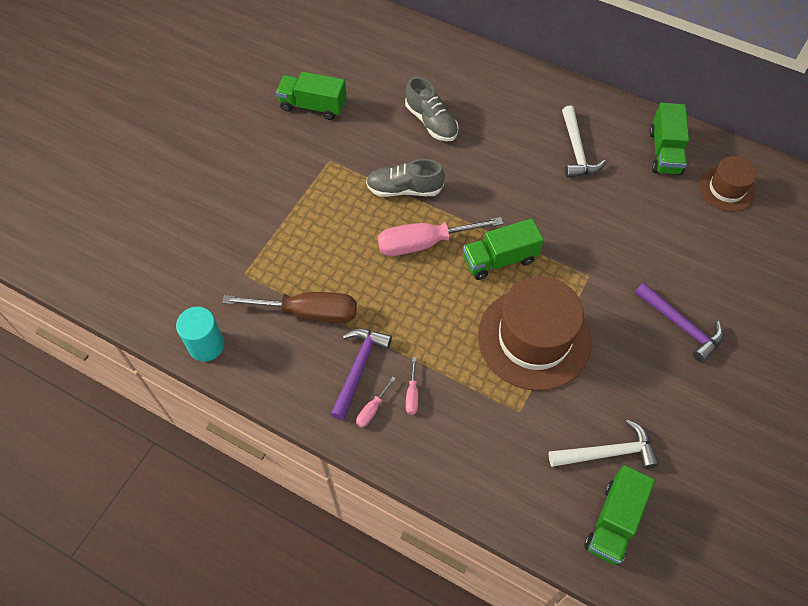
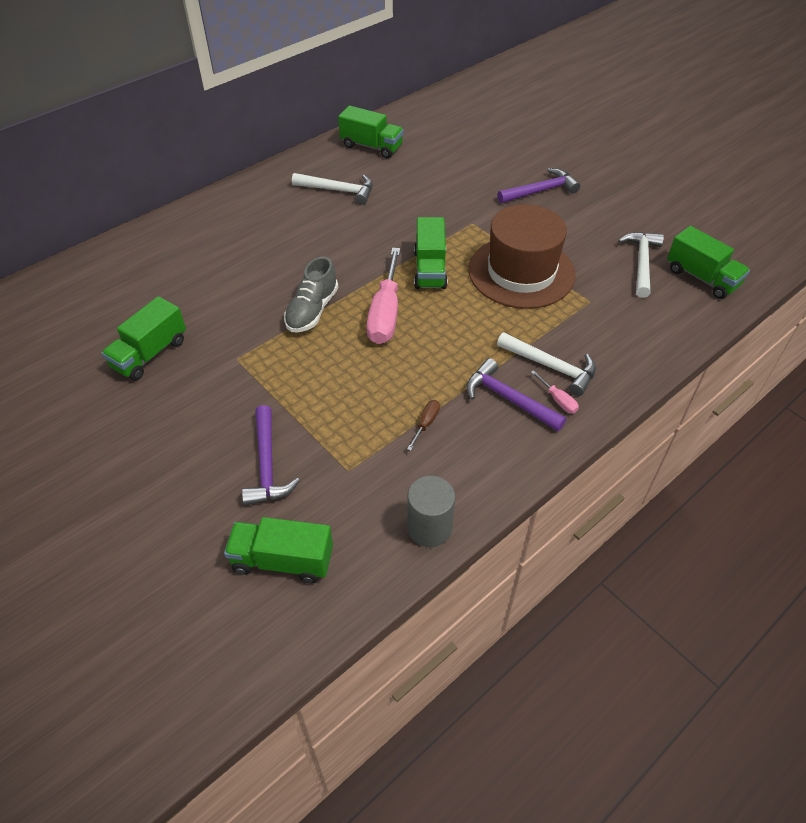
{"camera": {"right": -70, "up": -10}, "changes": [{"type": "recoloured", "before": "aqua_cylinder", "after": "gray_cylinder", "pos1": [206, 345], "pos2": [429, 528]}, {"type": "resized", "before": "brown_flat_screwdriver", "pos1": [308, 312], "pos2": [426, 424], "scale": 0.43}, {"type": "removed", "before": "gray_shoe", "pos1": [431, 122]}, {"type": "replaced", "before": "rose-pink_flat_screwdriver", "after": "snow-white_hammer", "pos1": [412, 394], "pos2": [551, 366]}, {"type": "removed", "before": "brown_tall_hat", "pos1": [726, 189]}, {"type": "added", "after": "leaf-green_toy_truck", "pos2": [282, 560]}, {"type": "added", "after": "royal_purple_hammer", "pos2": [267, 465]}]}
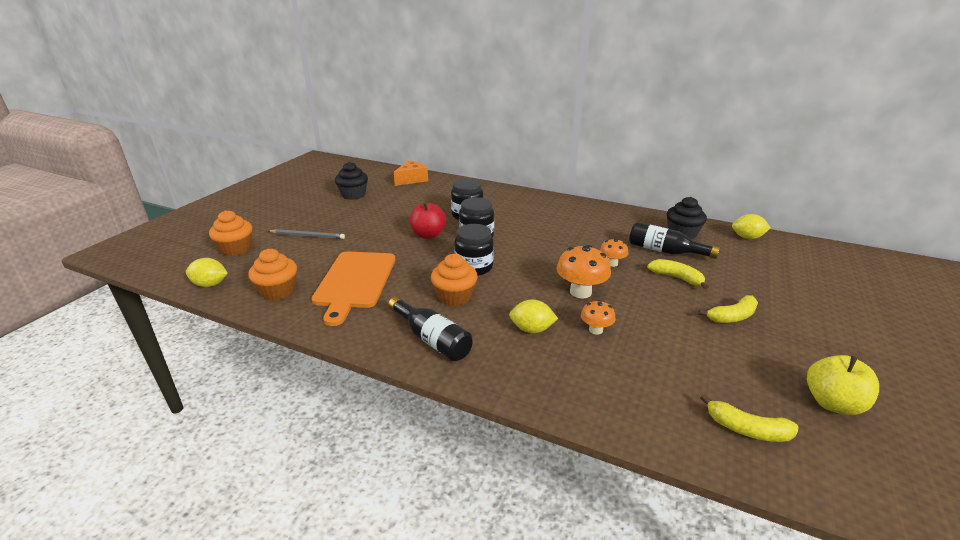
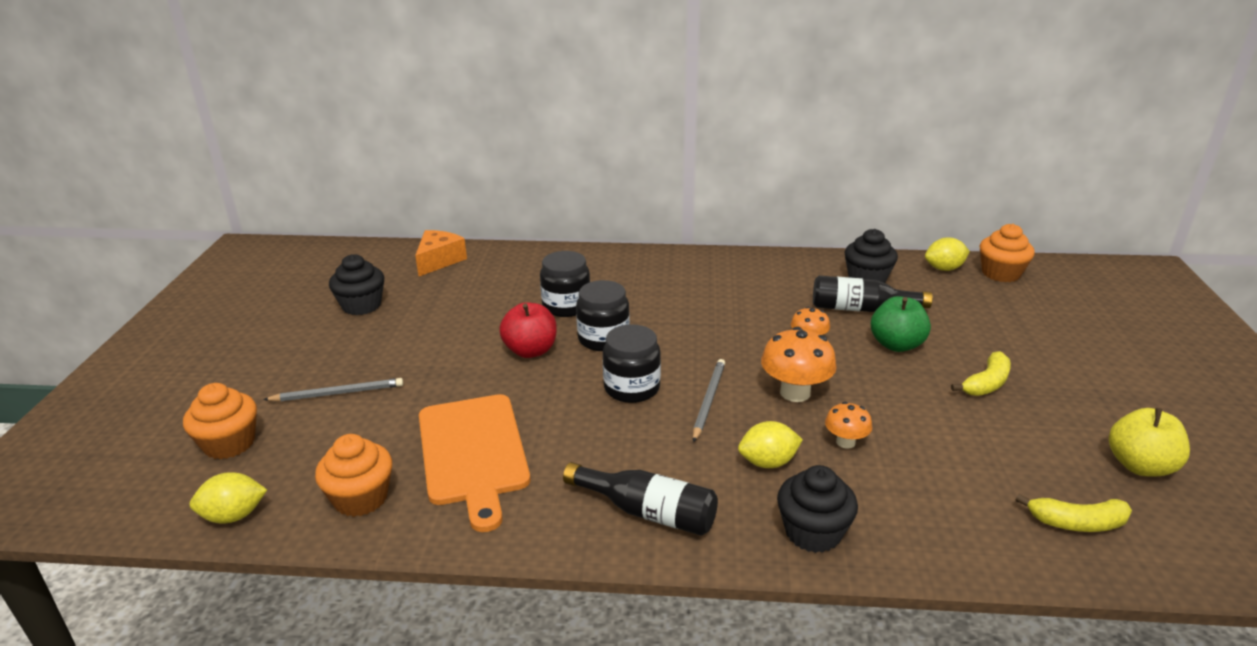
{"camera": {"right": -20, "up": 0}, "changes": [{"type": "moved", "before": "orange-coloured_fairy_cake", "pos1": [454, 297], "pos2": [1000, 273]}, {"type": "replaced", "before": "bright_yellow_banana", "after": "leaf-green_toy_apple", "pos1": [676, 278], "pos2": [896, 345]}, {"type": "added", "after": "gray_wooden_pencil", "pos2": [708, 400]}, {"type": "added", "after": "black_fairy_cake", "pos2": [813, 532]}]}
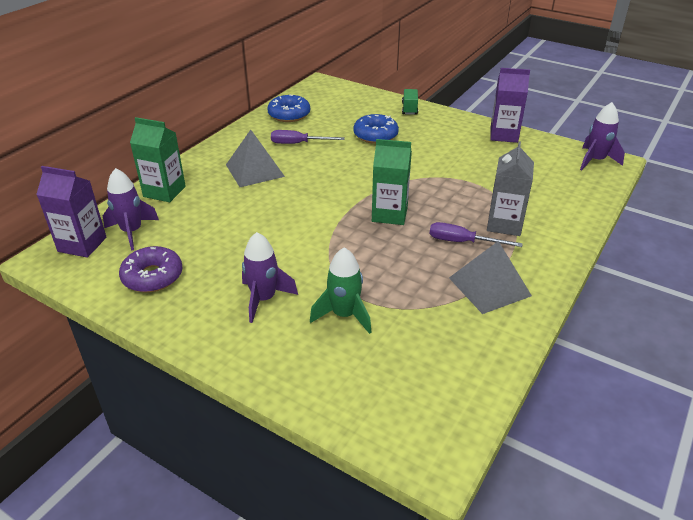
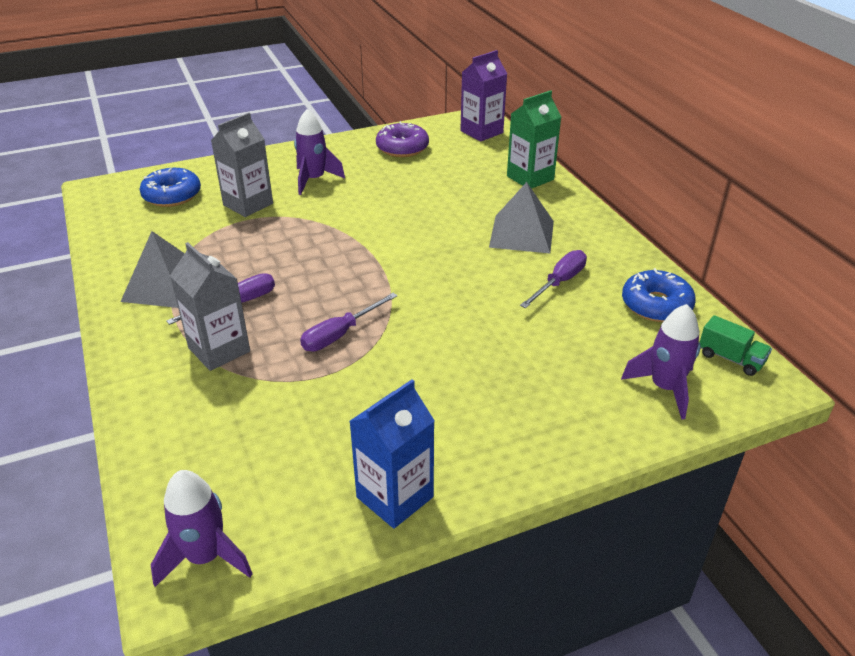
{"camera": {"right": 125, "up": 0}, "changes": [{"type": "moved", "before": "royal_purple_toy_rocket", "pos1": [132, 232], "pos2": [665, 388]}, {"type": "replaced", "before": "leaf-green_toy_rocket", "after": "gray_carton", "pos1": [344, 315], "pos2": [248, 204]}, {"type": "moved", "before": "royal_blue_doughnut", "pos1": [375, 135], "pos2": [172, 195]}, {"type": "removed", "before": "leaf-green_carton", "pos1": [389, 214]}, {"type": "moved", "before": "leaf-green_toy_truck", "pos1": [409, 109], "pos2": [730, 358]}, {"type": "recoloured", "before": "royal_purple_carton", "after": "royal_blue_carton", "pos1": [503, 135], "pos2": [395, 497]}, {"type": "added", "after": "royal_purple_flat_screwdriver", "pos2": [340, 334]}]}
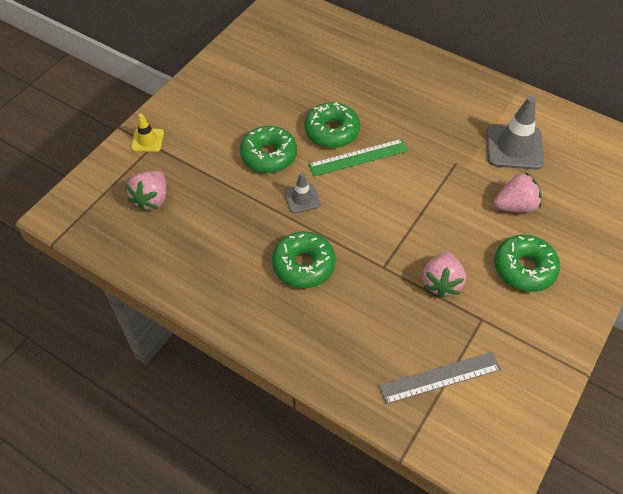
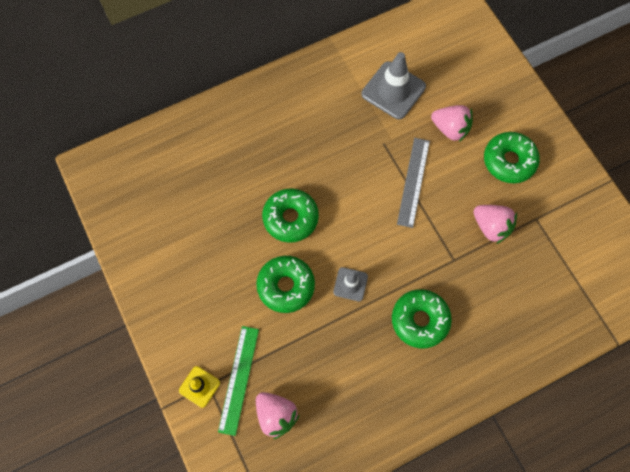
{"camera": {"right": -60, "up": 15}, "changes": [{"type": "moved", "before": "leaf-green_ruler", "pos1": [358, 157], "pos2": [238, 379]}, {"type": "moved", "before": "gray_ruler", "pos1": [440, 377], "pos2": [413, 182]}, {"type": "turned", "before": "rose-pink_berry", "pos1": [515, 206], "pos2": [450, 129], "turn": 105}]}
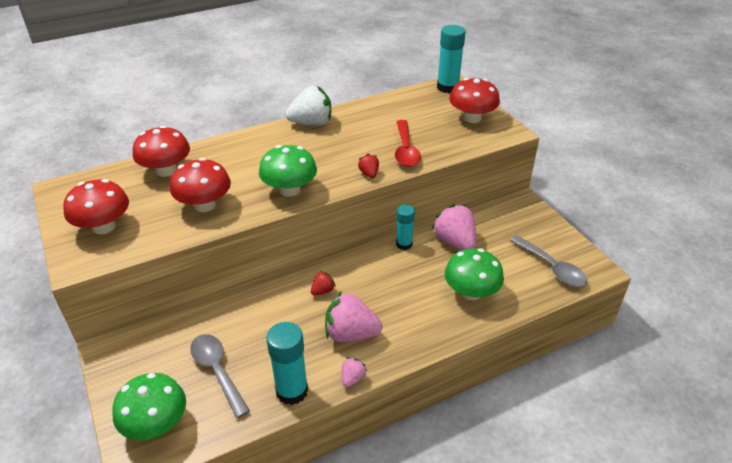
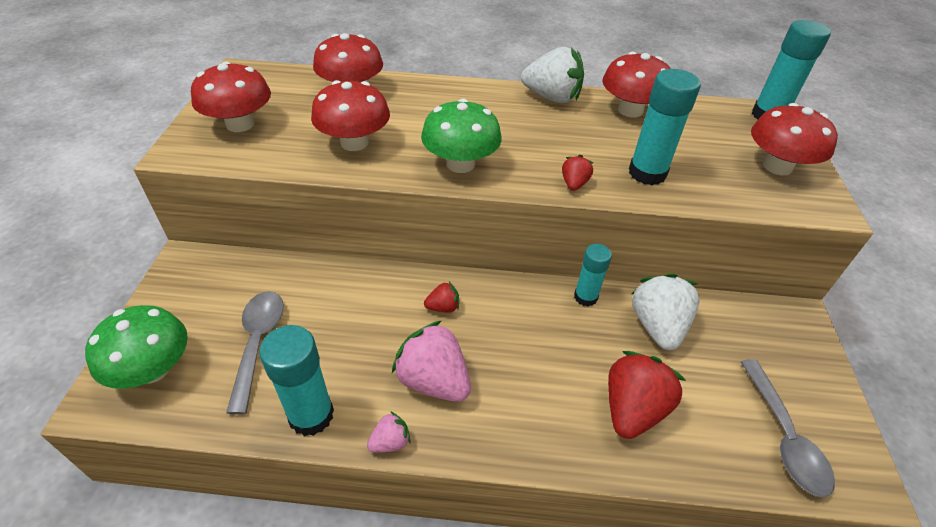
{"camera": {"right": 30, "up": 5}, "changes": [{"type": "replaced", "before": "red_teaspoon", "after": "aqua_glue_stick", "pos1": [405, 150], "pos2": [647, 173]}, {"type": "recoloured", "before": "rose-pink_berry", "after": "snow-white_berry", "pos1": [455, 242], "pos2": [657, 326]}, {"type": "replaced", "before": "leaf-green_toadstool", "after": "red_berry", "pos1": [471, 292], "pos2": [632, 409]}, {"type": "added", "after": "red_toadstool", "pos2": [630, 110]}]}
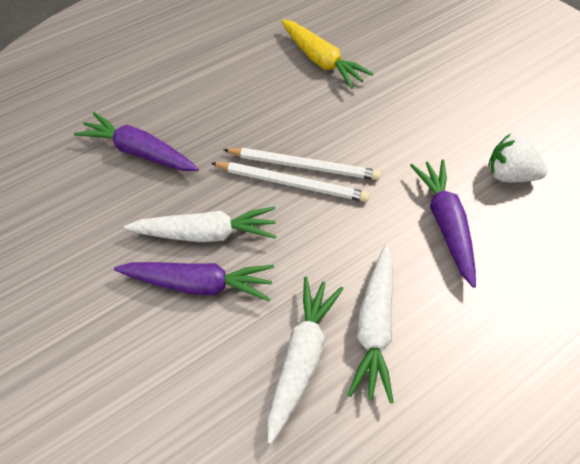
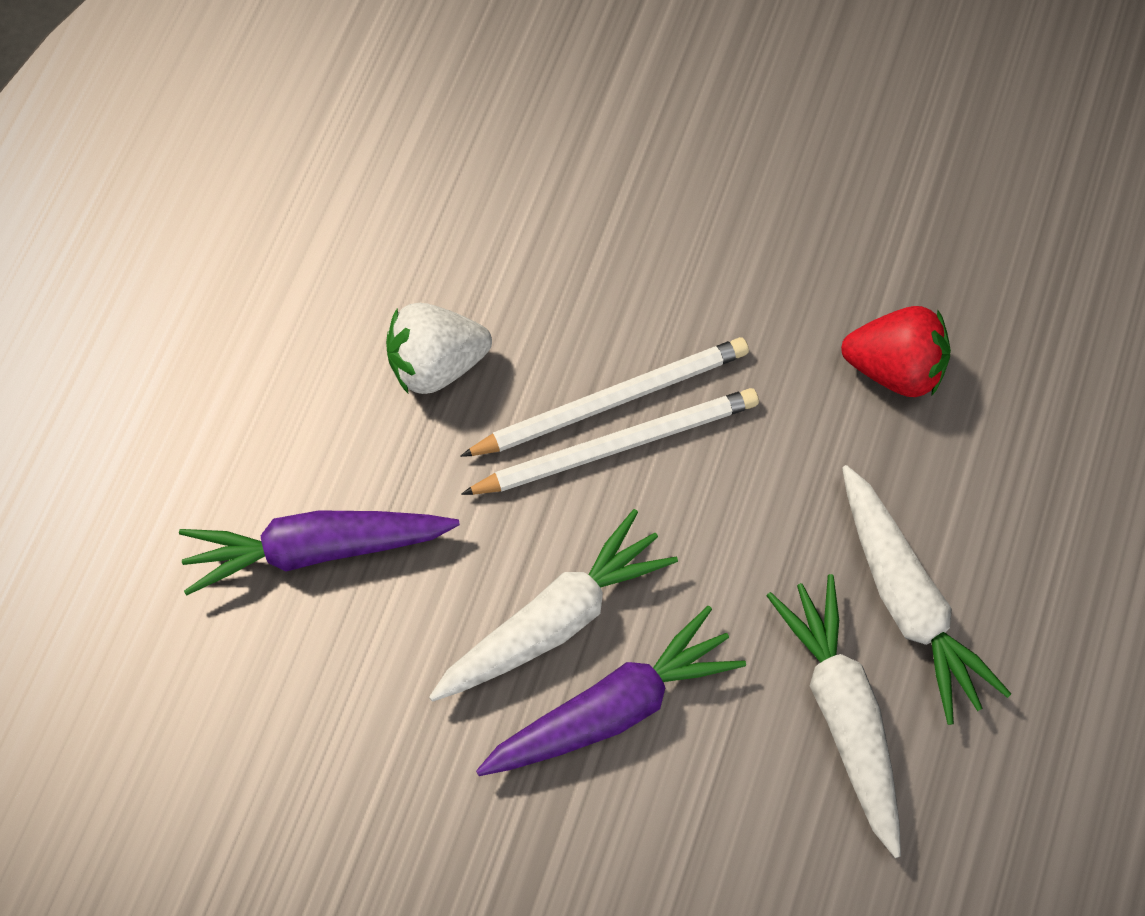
{"camera": {"right": -35, "up": 10}, "changes": [{"type": "removed", "before": "bright_yellow_carrot", "pos1": [321, 60]}, {"type": "replaced", "before": "royal_purple_carrot", "after": "red_berry", "pos1": [445, 224], "pos2": [894, 368]}, {"type": "moved", "before": "snow-white_berry", "pos1": [509, 175], "pos2": [436, 364]}]}
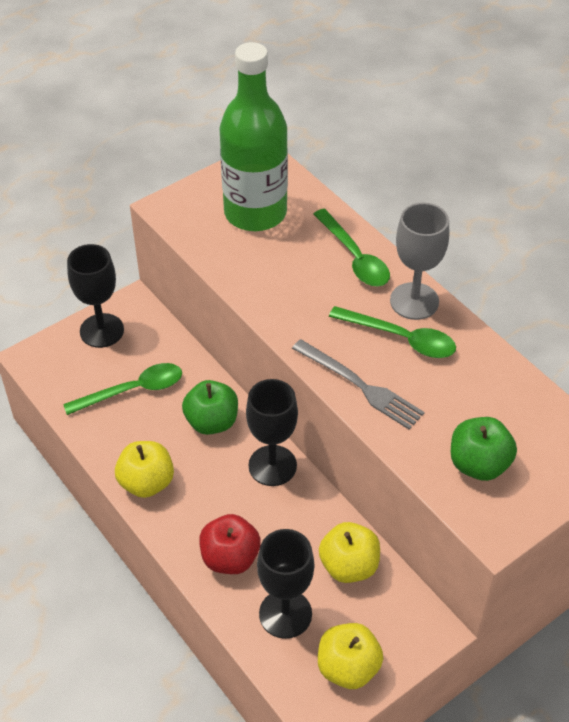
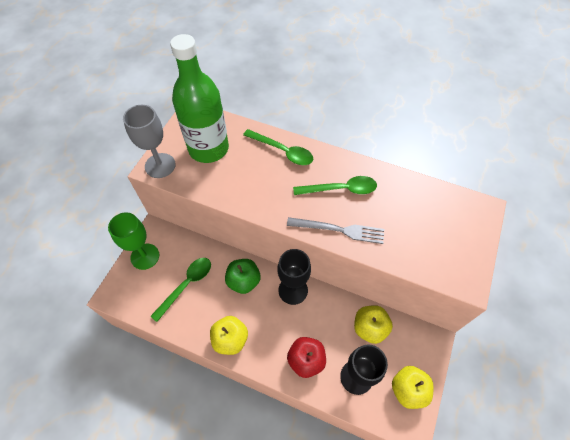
{"camera": {"right": -30, "up": 10}, "changes": [{"type": "recoloured", "before": "black_chalice", "after": "leaf-green_chalice", "pos1": [102, 330], "pos2": [145, 256]}, {"type": "moved", "before": "gray_chalice", "pos1": [414, 301], "pos2": [160, 165]}, {"type": "removed", "before": "leaf-green_toy_apple", "pos1": [478, 464]}]}
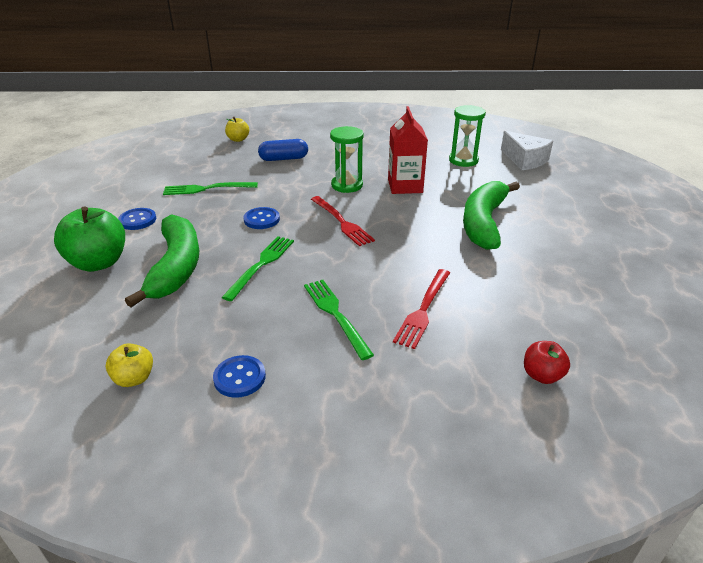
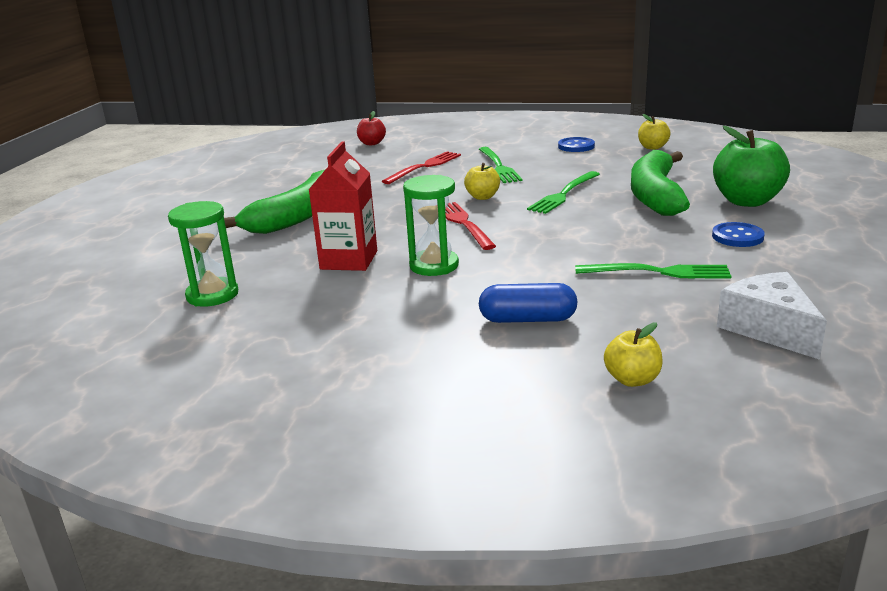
{"camera": {"right": -165, "up": -10}, "changes": [{"type": "removed", "before": "royal_blue_sewing_button", "pos1": [261, 219]}, {"type": "moved", "before": "snow-white_cheese_wedge", "pos1": [525, 160], "pos2": [769, 328]}, {"type": "added", "after": "bright_yellow_toy_apple", "pos2": [482, 197]}]}
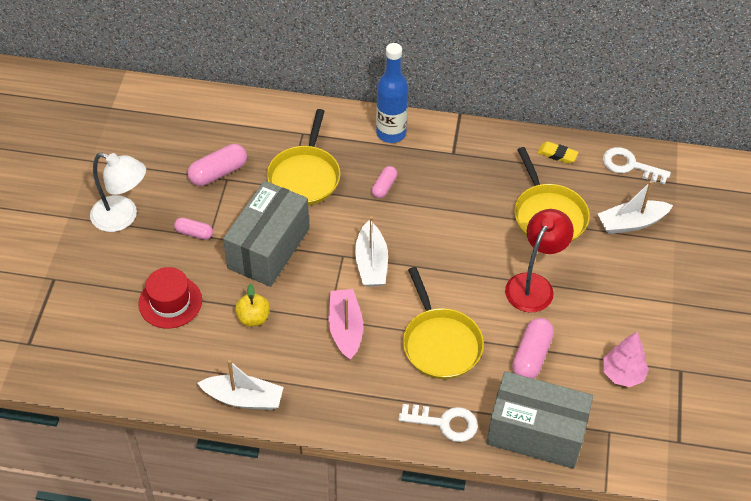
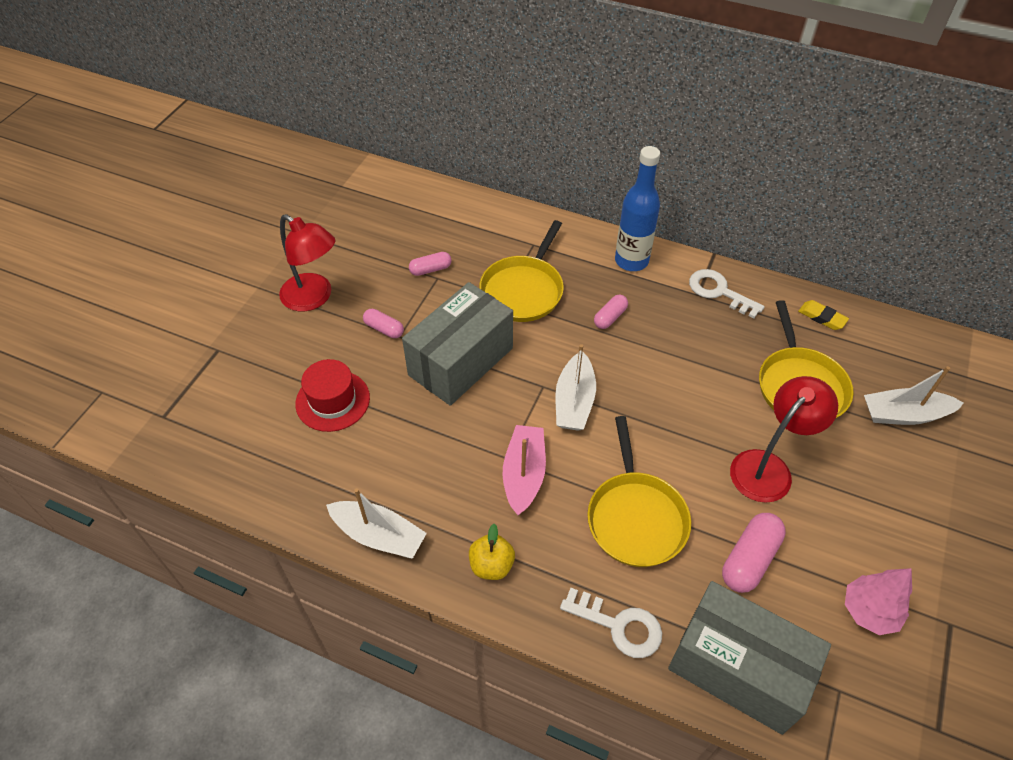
{"camera": {"right": 15, "up": 0}, "changes": [{"type": "recoloured", "before": "snow-white_desk_lamp", "after": "red_desk_lamp", "pos1": [123, 217], "pos2": [314, 298]}, {"type": "resized", "before": "rose-pink_pill", "pos1": [218, 172], "pos2": [430, 269], "scale": 0.61}, {"type": "moved", "before": "bright_yellow_toy_apple", "pos1": [253, 318], "pos2": [491, 565]}, {"type": "moved", "before": "snow-white_latchkey", "pos1": [630, 165], "pos2": [719, 292]}]}
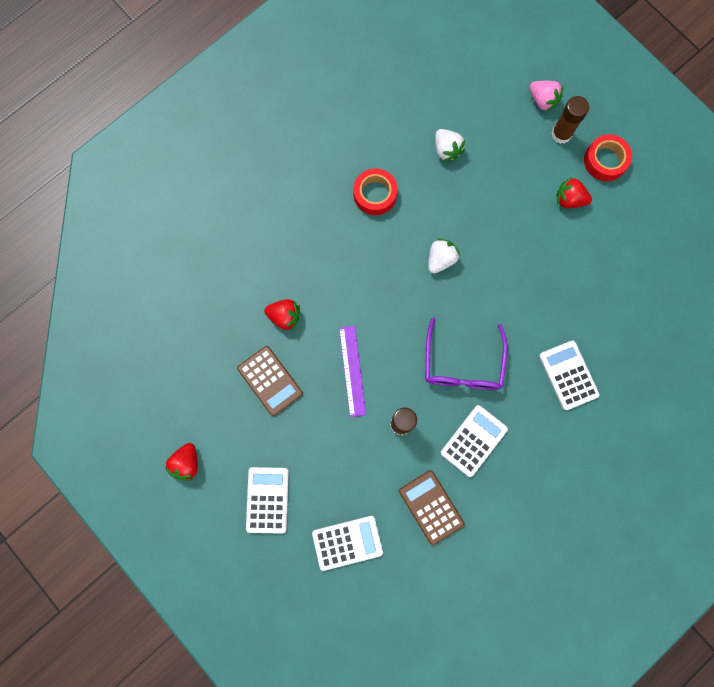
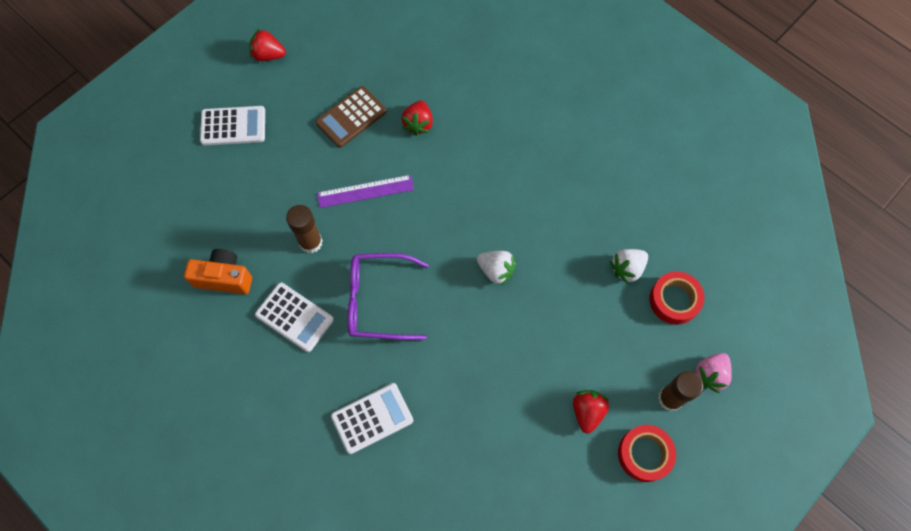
{"camera": {"right": 85, "up": -10}, "changes": [{"type": "removed", "before": "snow-white_calculator", "pos1": [347, 542]}, {"type": "moved", "before": "red_tape", "pos1": [375, 194], "pos2": [674, 300]}, {"type": "replaced", "before": "brown_calculator", "after": "orange-coloured_photo_camera", "pos1": [431, 507], "pos2": [224, 278]}]}
